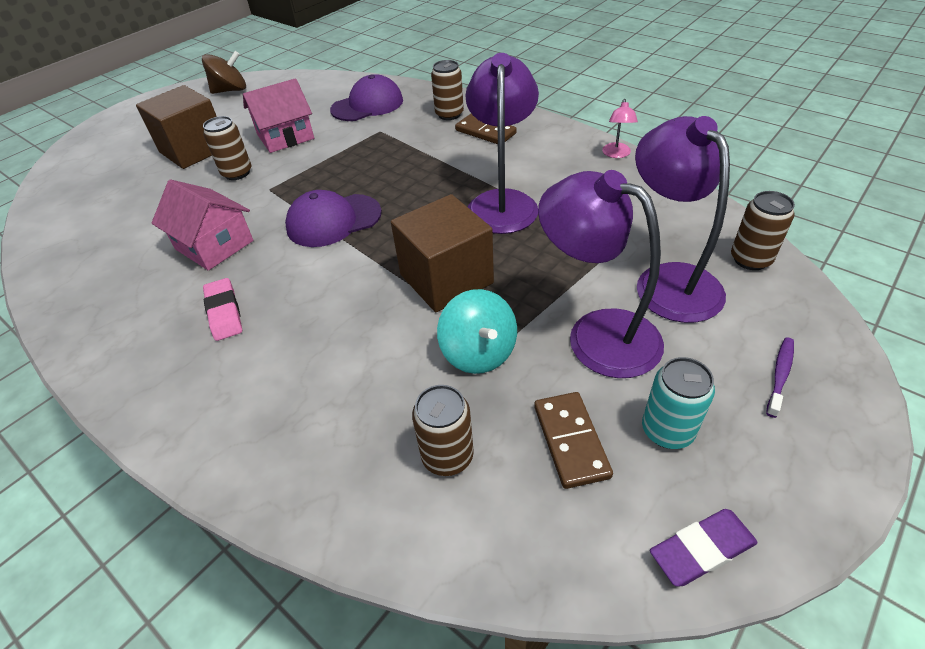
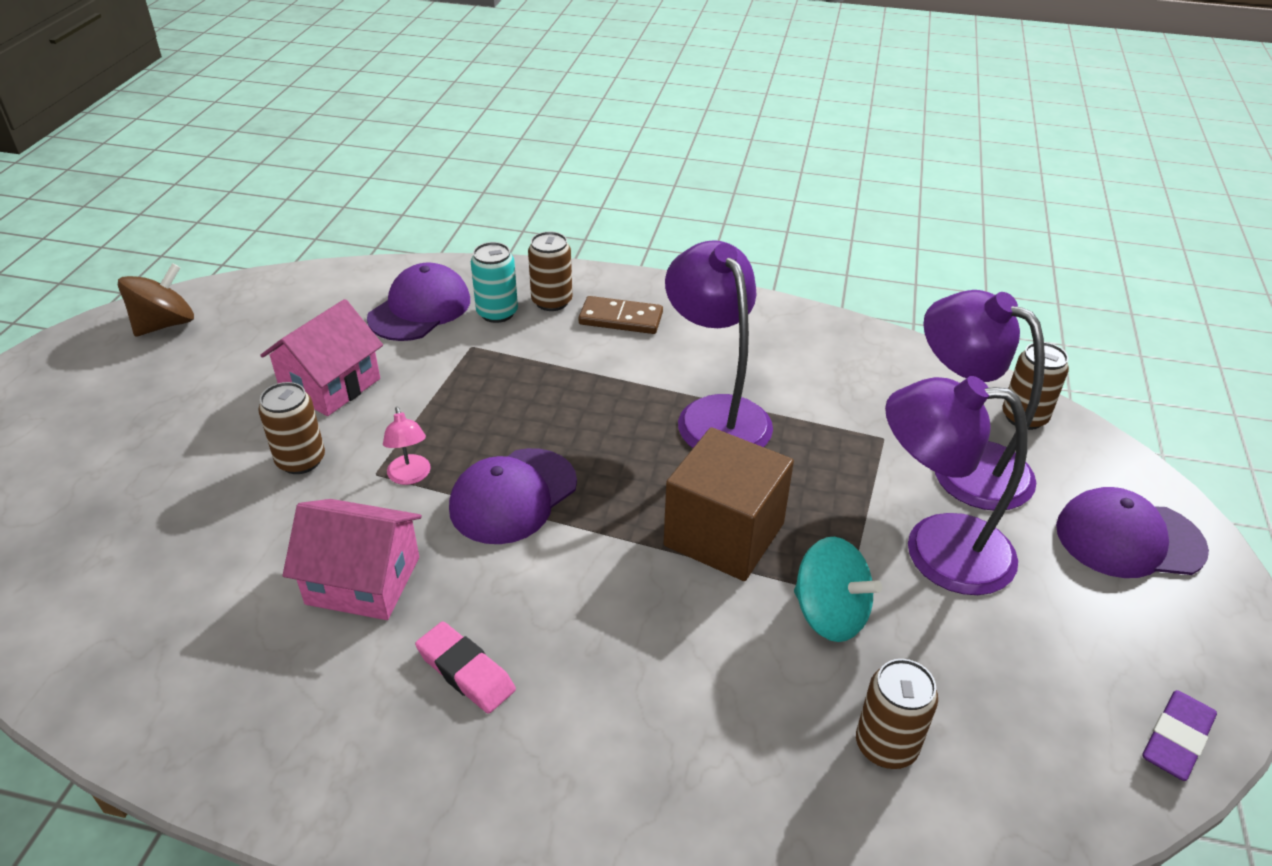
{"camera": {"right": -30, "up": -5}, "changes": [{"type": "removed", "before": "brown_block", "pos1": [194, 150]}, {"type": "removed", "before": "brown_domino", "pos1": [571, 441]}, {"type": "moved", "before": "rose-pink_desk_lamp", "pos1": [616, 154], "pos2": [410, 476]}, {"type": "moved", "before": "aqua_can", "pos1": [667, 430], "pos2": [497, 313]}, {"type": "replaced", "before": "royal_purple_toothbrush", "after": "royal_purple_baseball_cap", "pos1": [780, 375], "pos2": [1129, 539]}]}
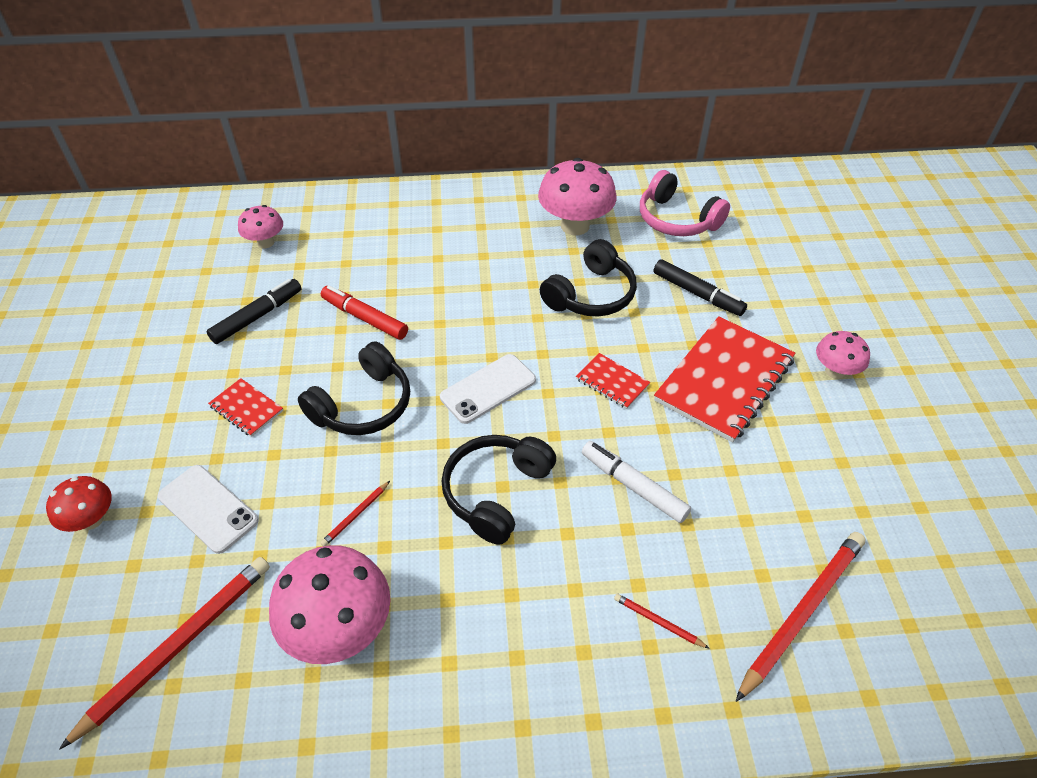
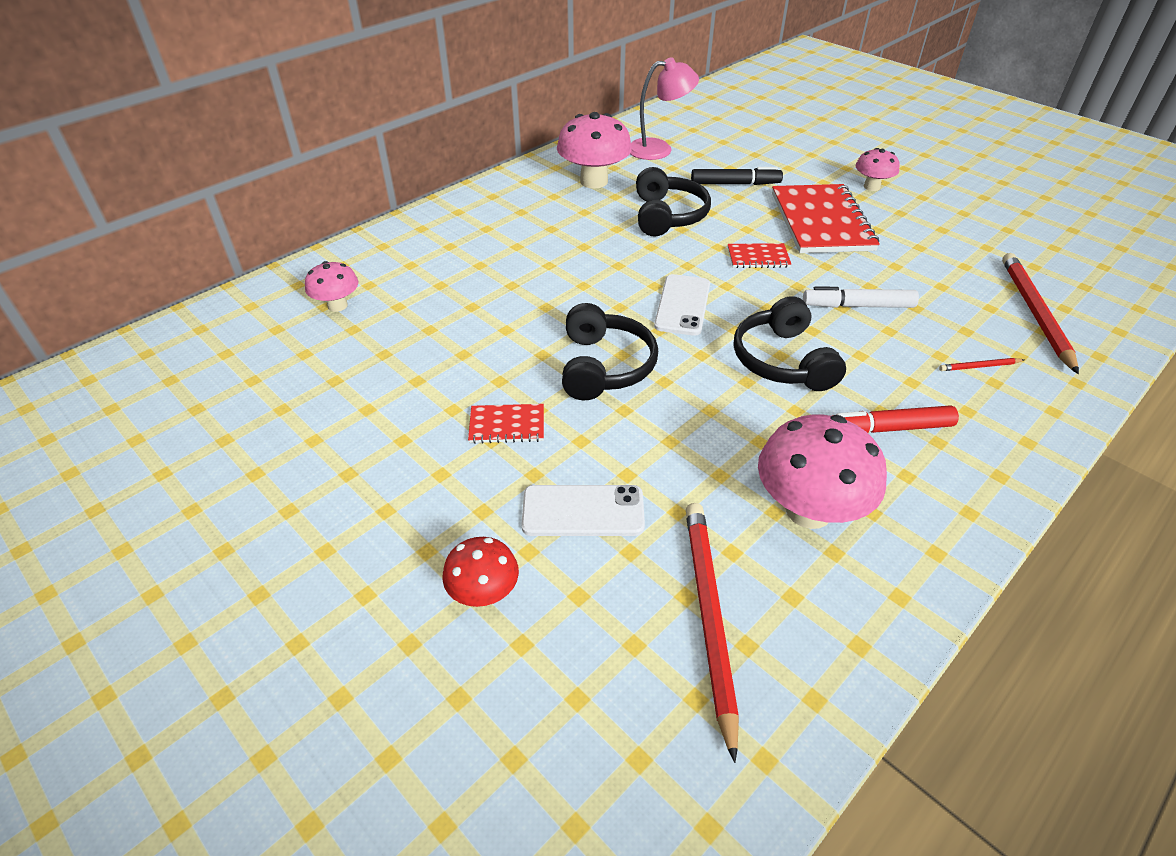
{"camera": {"right": -40, "up": -5}, "changes": [{"type": "removed", "before": "black_marker_pen", "pos1": [257, 316]}, {"type": "removed", "before": "red_wooden_pencil", "pos1": [356, 515]}, {"type": "moved", "before": "red_marker_pen", "pos1": [364, 318], "pos2": [887, 428]}, {"type": "replaced", "before": "rose-pink_headphones", "after": "rose-pink_desk_lamp", "pos1": [676, 219], "pos2": [659, 149]}]}
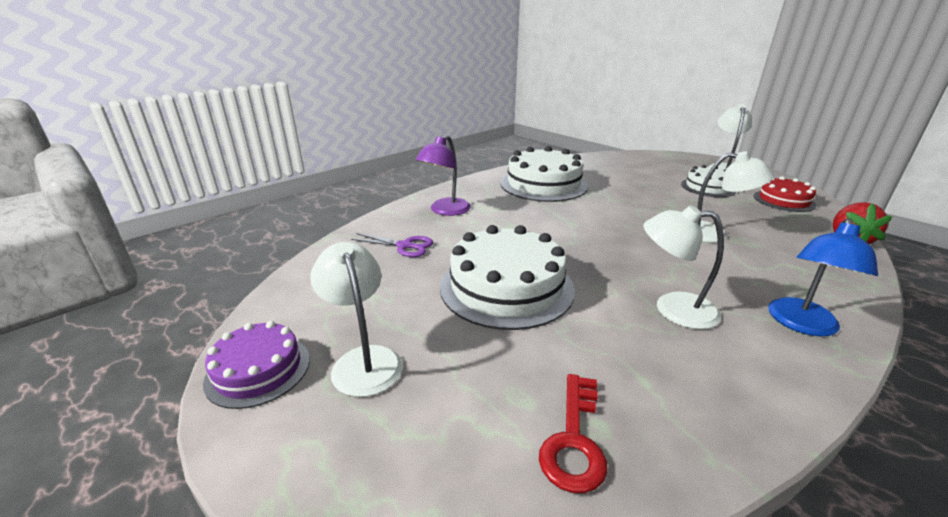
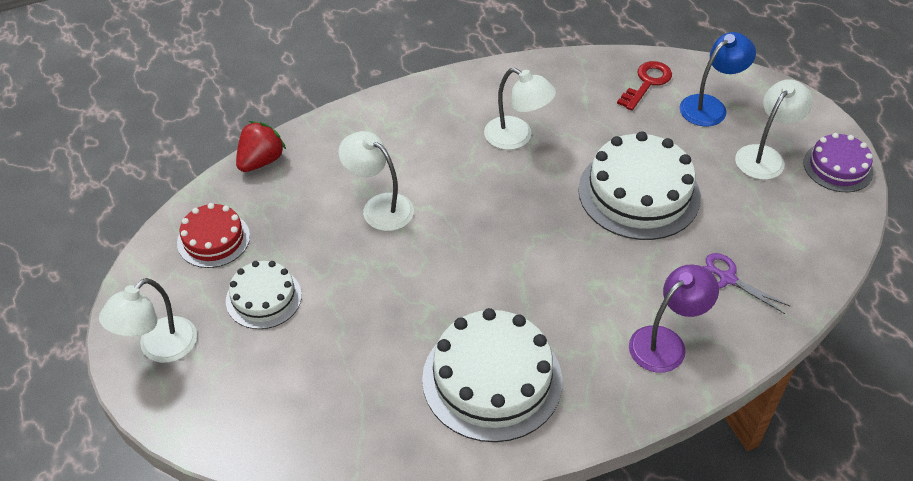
{"camera": {"right": -160, "up": 20}, "changes": [{"type": "turned", "before": "snow-white_desk_lamp", "pos1": [363, 360], "pos2": [765, 156], "turn": -135}, {"type": "moved", "before": "royal_blue_desk_lamp", "pos1": [802, 325], "pos2": [710, 106]}]}
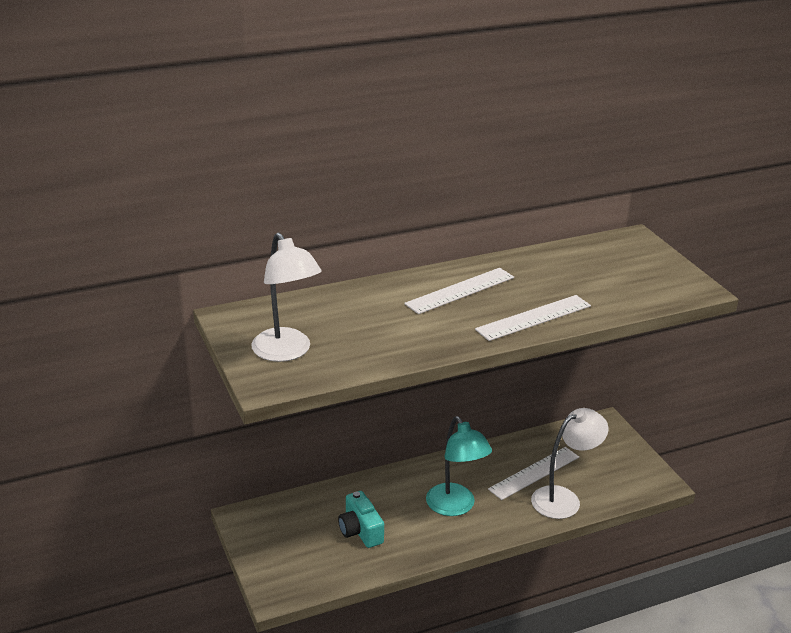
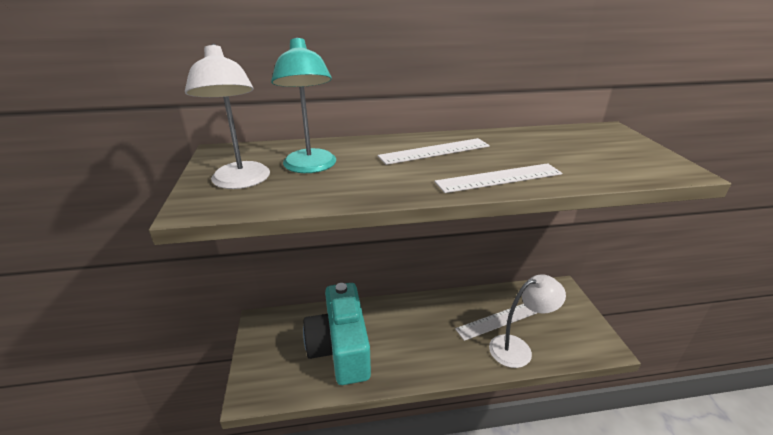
{"camera": {"right": 15, "up": 0}, "changes": [{"type": "resized", "before": "aqua_photo_camera", "pos1": [360, 531], "pos2": [341, 348], "scale": 2.03}, {"type": "moved", "before": "aqua_desk_lamp", "pos1": [455, 507], "pos2": [310, 167]}]}
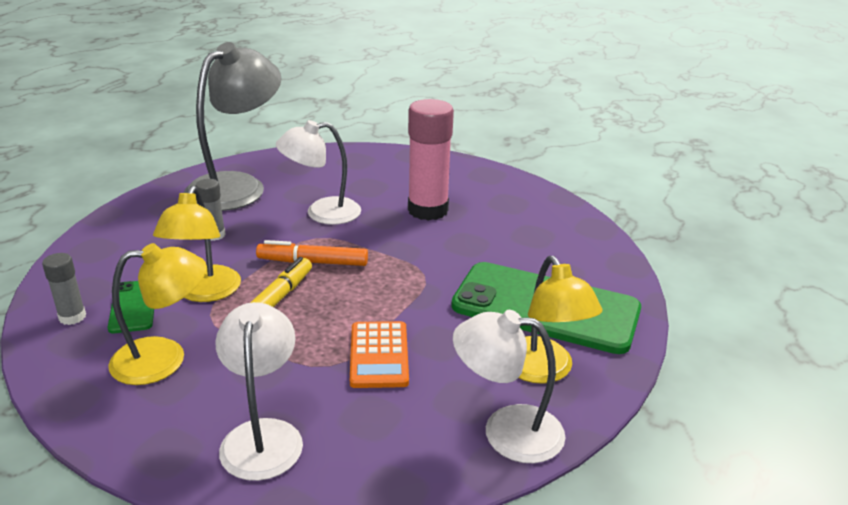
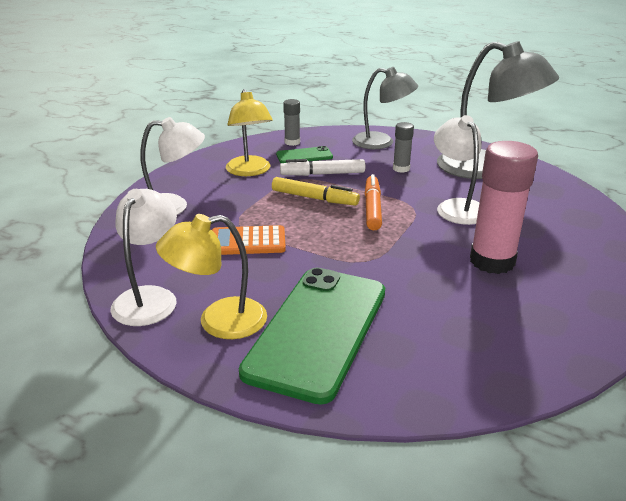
{"camera": {"right": 90, "up": 0}, "changes": [{"type": "replaced", "before": "bright_yellow_desk_lamp", "after": "snow-white_marker_pen", "pos1": [204, 293], "pos2": [322, 174]}, {"type": "added", "after": "gray_desk_lamp", "pos2": [382, 142]}]}
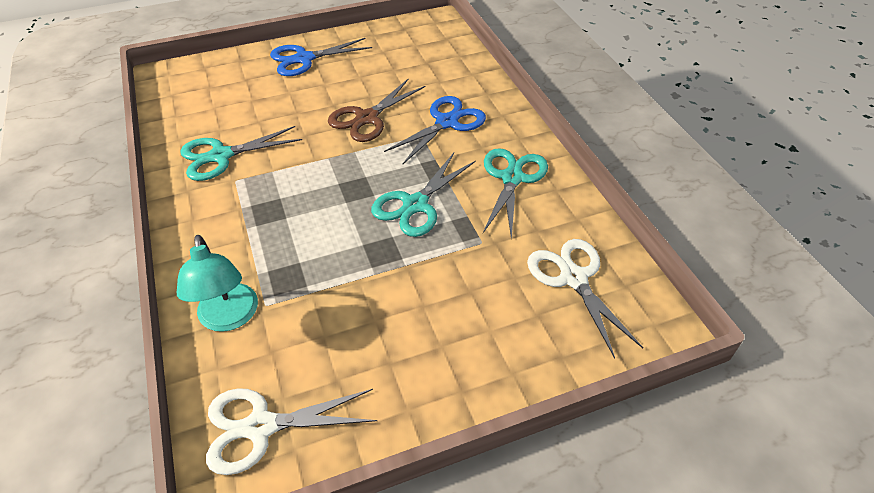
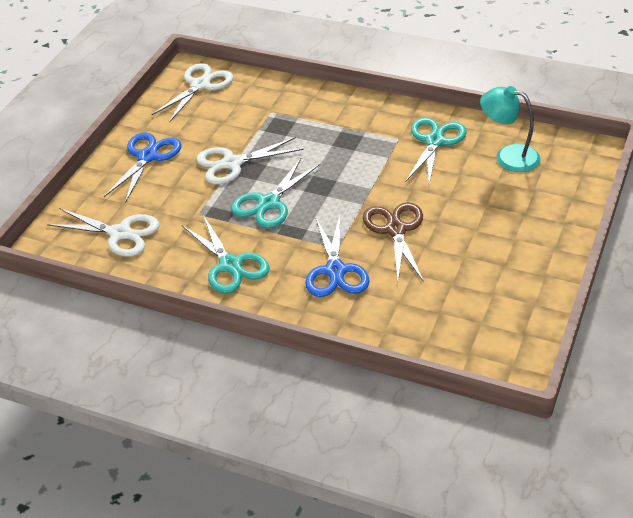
{"camera": {"right": 135, "up": -5}, "changes": [{"type": "moved", "before": "aqua_desk_lamp", "pos1": [229, 318], "pos2": [508, 156]}, {"type": "moved", "before": "royal_blue_scissors", "pos1": [304, 59], "pos2": [147, 156]}, {"type": "turned", "before": "aqua_scissors", "pos1": [415, 205], "pos2": [269, 203], "turn": -135}, {"type": "added", "after": "snow-white_scissors", "pos2": [232, 163]}]}
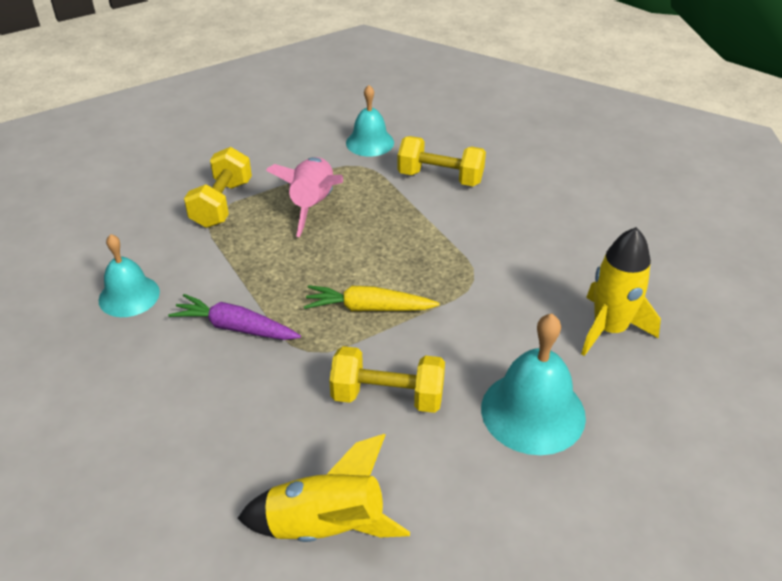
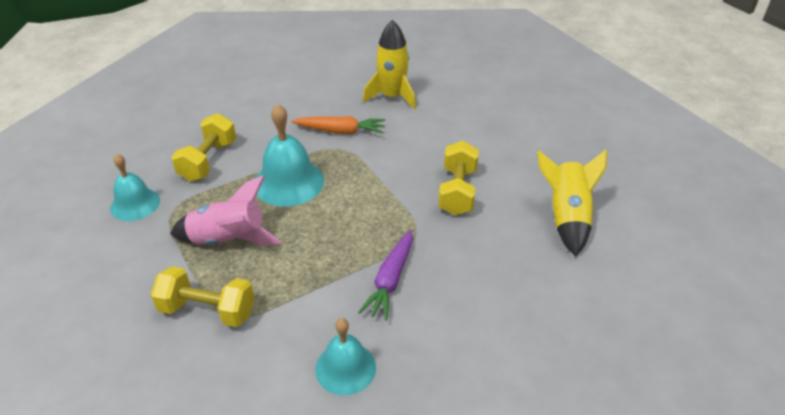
{"camera": {"right": -90, "up": 0}, "changes": [{"type": "removed", "before": "bright_yellow_carrot", "pos1": [369, 308]}, {"type": "moved", "before": "aqua_school_bell", "pos1": [533, 412], "pos2": [288, 182]}, {"type": "added", "after": "orange-coloured_carrot", "pos2": [340, 131]}]}
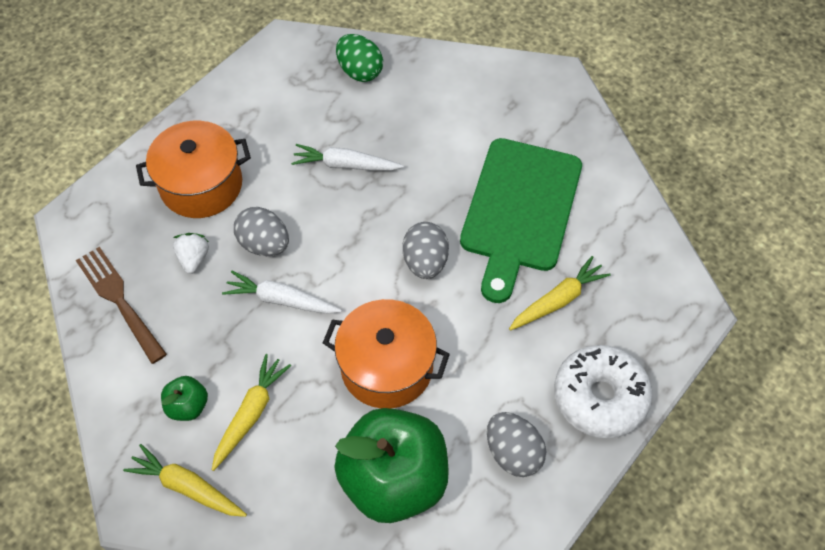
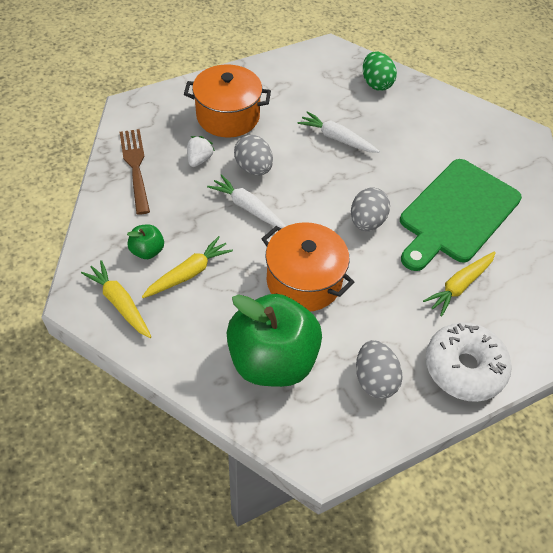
{"camera": {"right": 20, "up": -5}, "changes": [{"type": "turned", "before": "bright_yellow_carrot", "pos1": [557, 300], "pos2": [459, 285], "turn": 150}]}
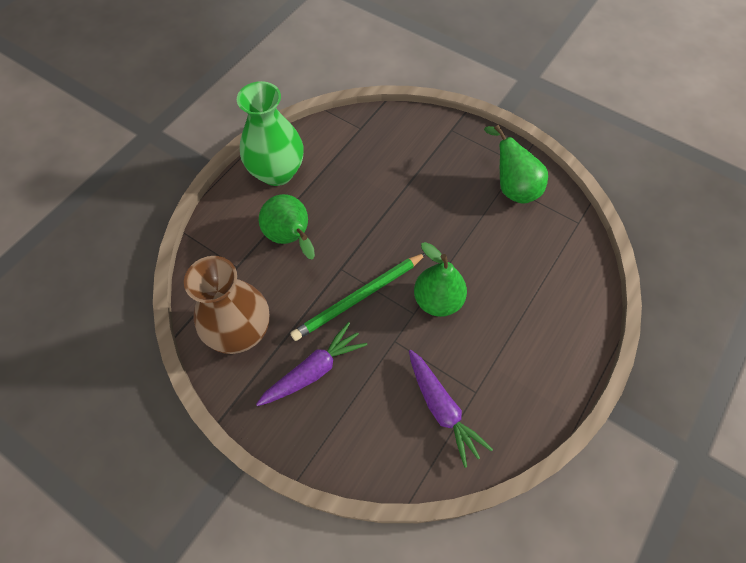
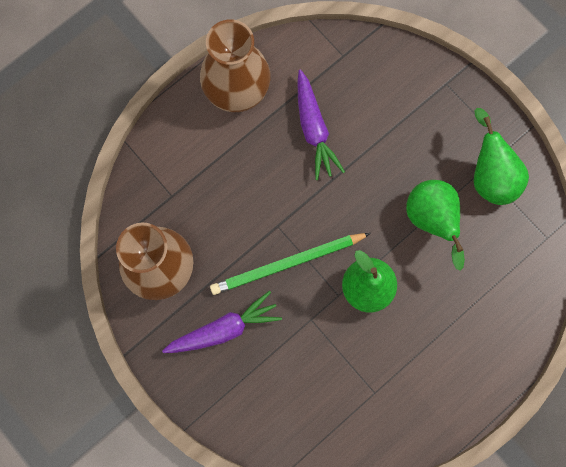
{"camera": {"right": 15, "up": 15}, "changes": [{"type": "recoloured", "before": "leaf-green_tall_vase", "after": "brown_tall_vase", "pos1": [277, 172], "pos2": [237, 91]}, {"type": "moved", "before": "leaf-green_pear_fruit", "pos1": [291, 238], "pos2": [431, 220]}, {"type": "moved", "before": "royal_purple_carrot", "pos1": [442, 409], "pos2": [314, 129]}]}
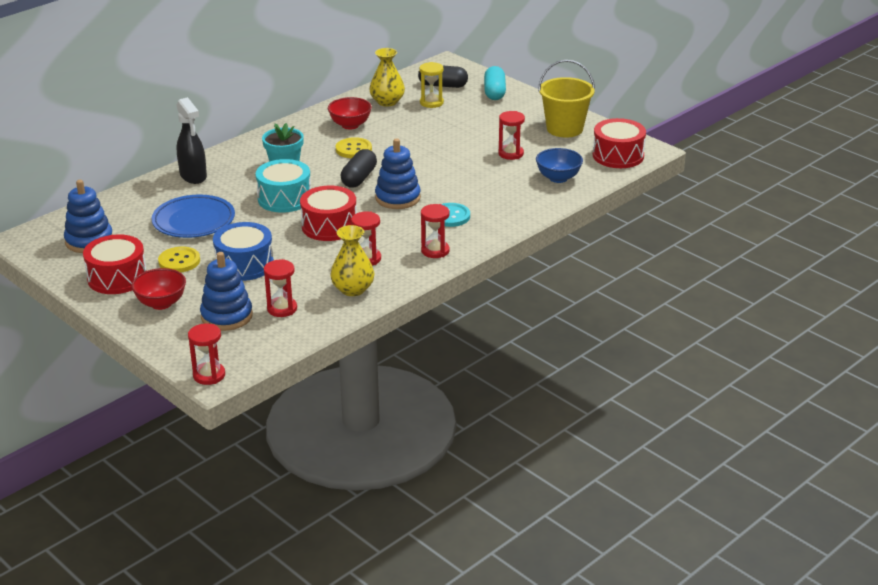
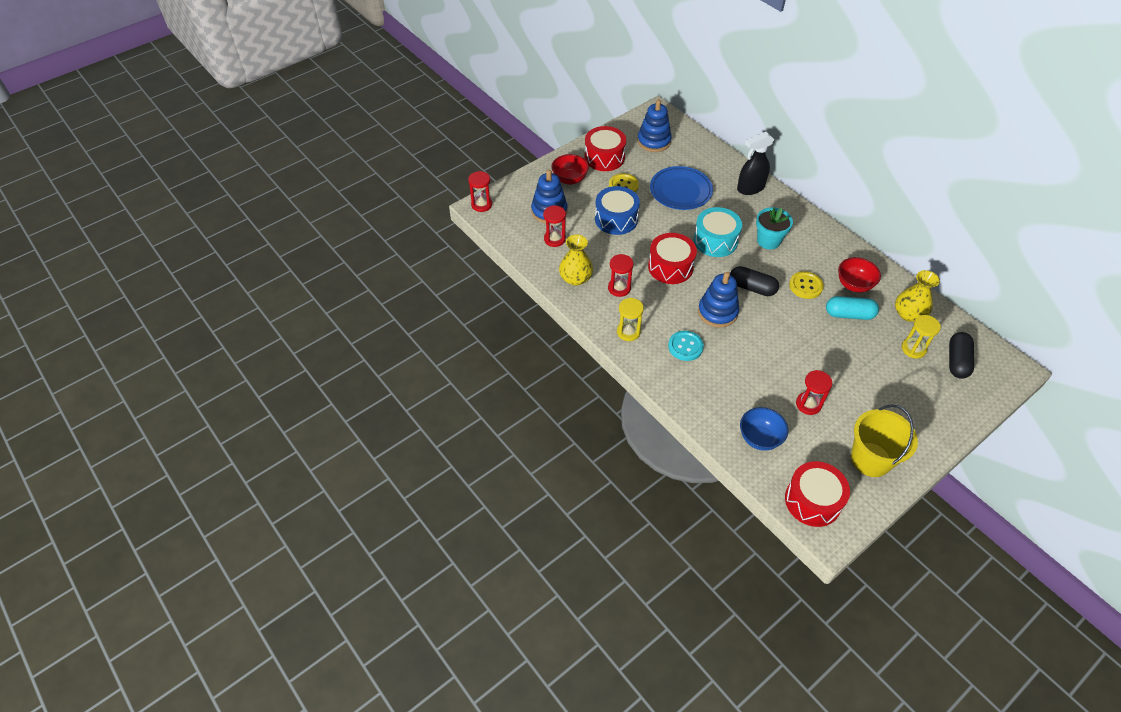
{"camera": {"right": 95, "up": 20}, "changes": [{"type": "recoloured", "before": "red_hourglass", "after": "bright_yellow_hourglass", "pos1": [435, 251], "pos2": [628, 332]}, {"type": "moved", "before": "aqua_pill", "pos1": [494, 92], "pos2": [849, 314]}]}
